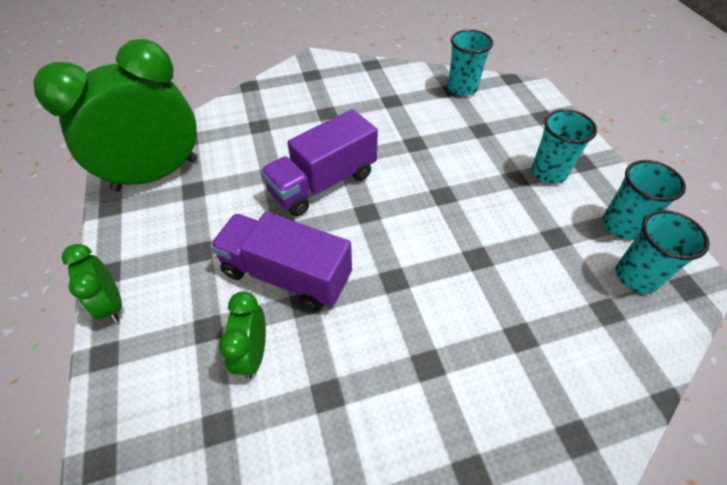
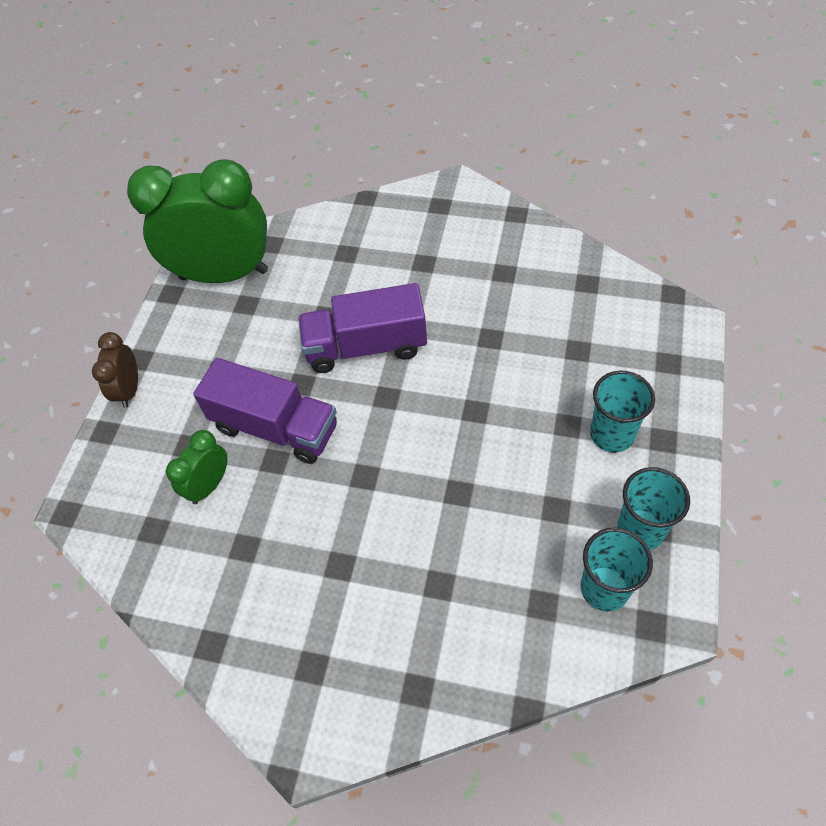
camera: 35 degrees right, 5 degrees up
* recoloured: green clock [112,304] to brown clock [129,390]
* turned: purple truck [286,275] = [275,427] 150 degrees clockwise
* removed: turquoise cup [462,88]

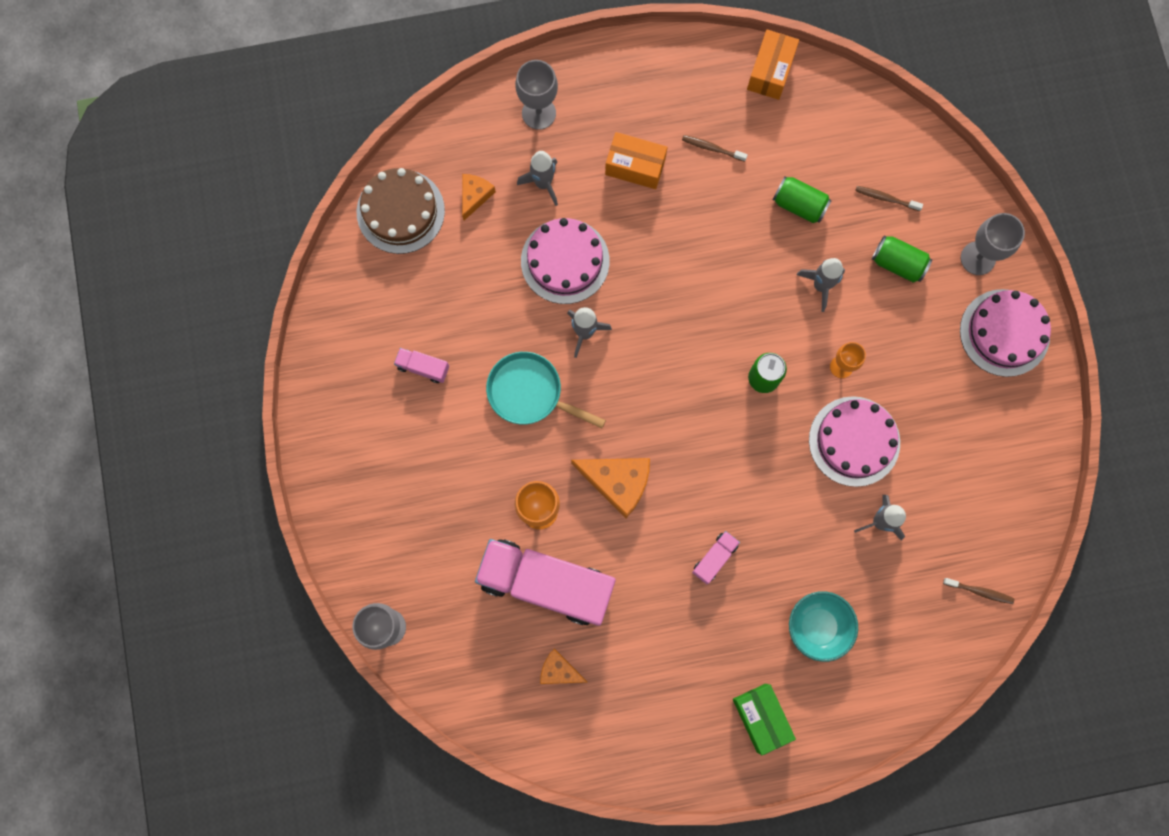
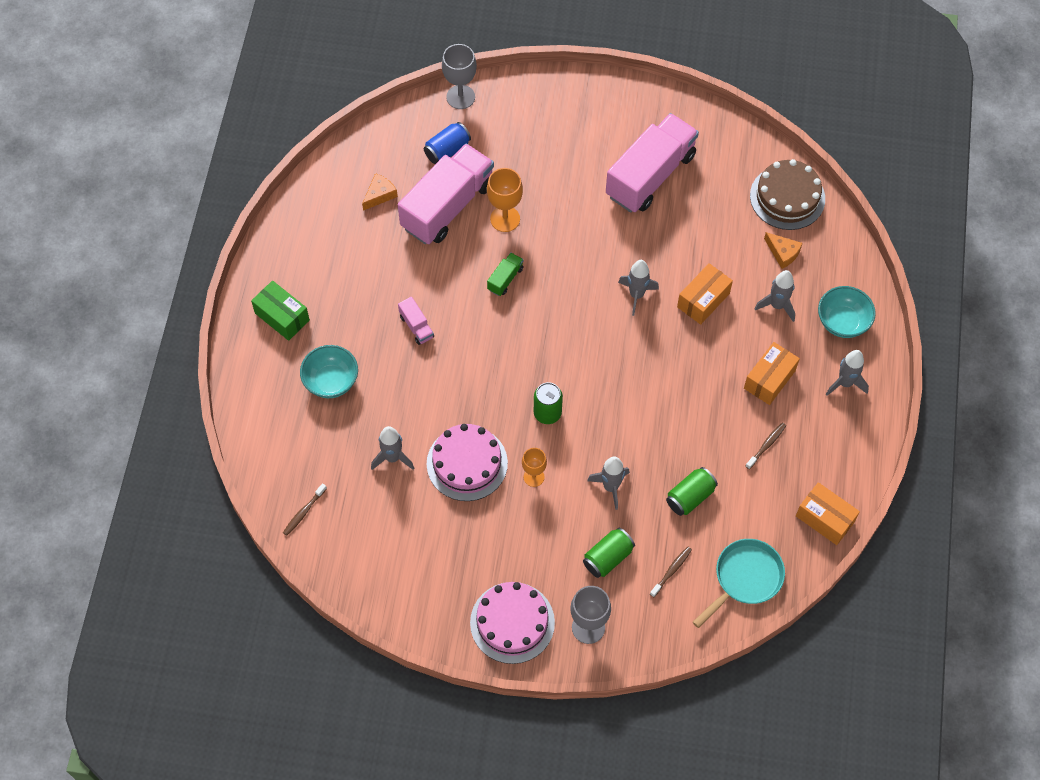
camera: 110 degrees right, 15 degrees down
* resized: pink truck [423,367] = [650,175] x2.44
* moved: turquoise pan [529,393] to [745,578]
* replaced: grey goblet [538,113] to turquoise bowl [842,322]
* replaced: pink cake [565,261] to orange box [703,300]
* replaced: orange cheese [617,482] to green truck [505,279]
* turned: green box [761,718] = [282,317] 45 degrees clockwise
* added: blue can [447,150]
* added: grey rocket [845,383]

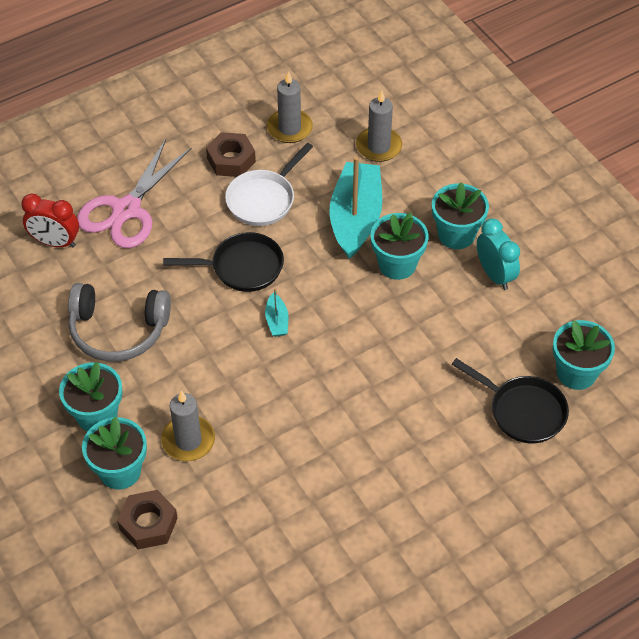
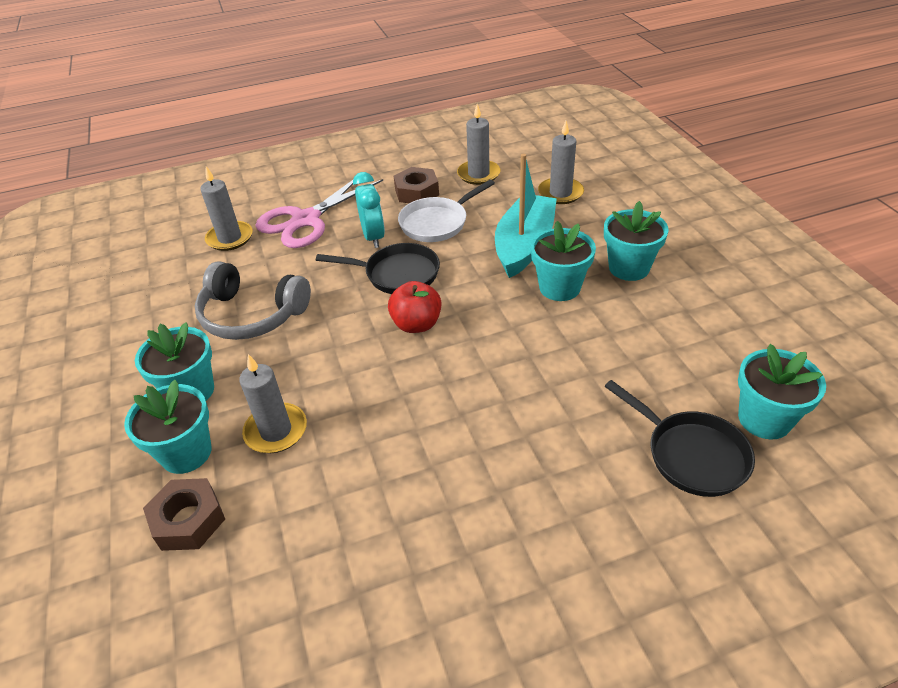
camera: 15 degrees right, 10 degrees down
* replaced: red clock [55,242] to grey candle [230,238]
* replaced: turquoise boat [277,321] to red apple [416,324]
* moved: turquoise clock [495,275] to [373,237]

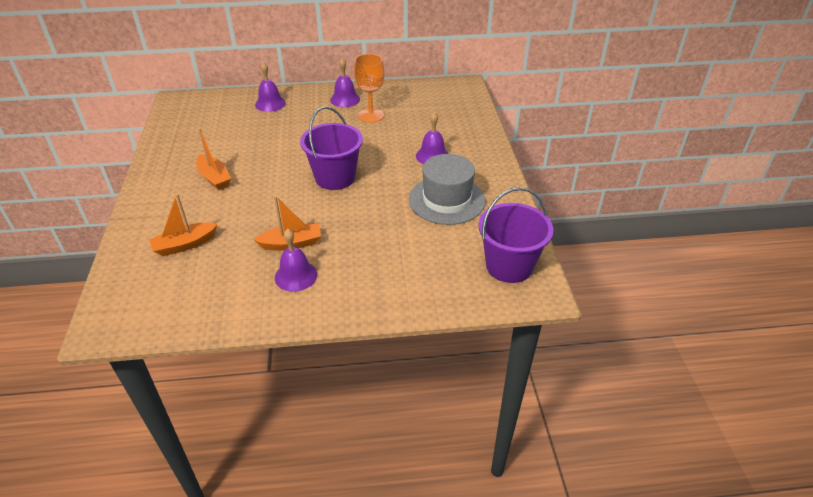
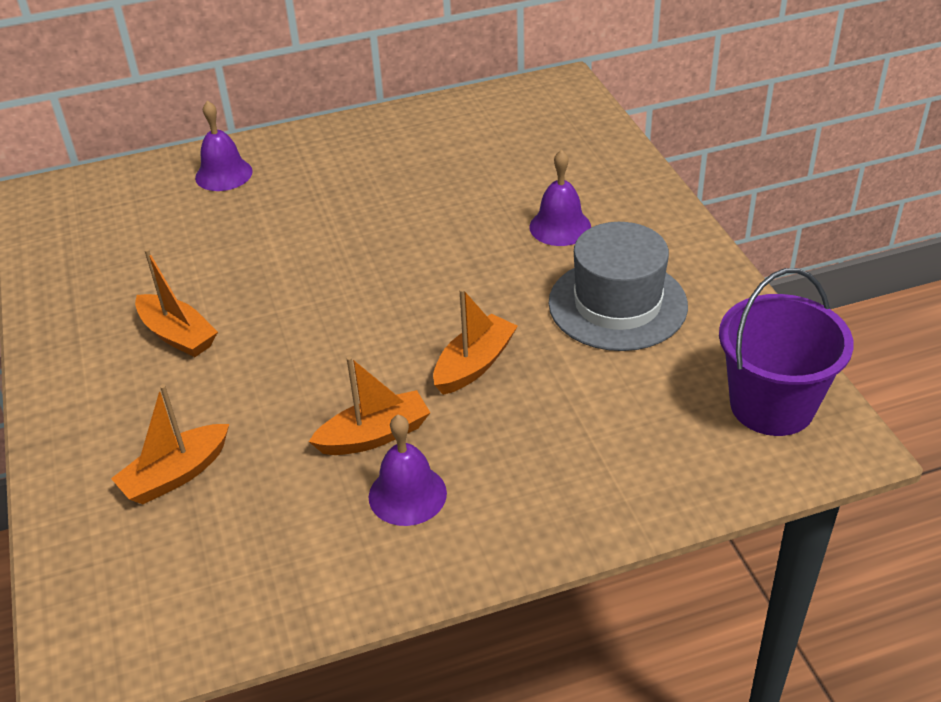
camera: 10 degrees left, 0 degrees up
* removed: purple bucket [335,177]
* removed: purple bell [345,99]
* removed: orange goblet [371,115]
* added: orange boat [474,364]

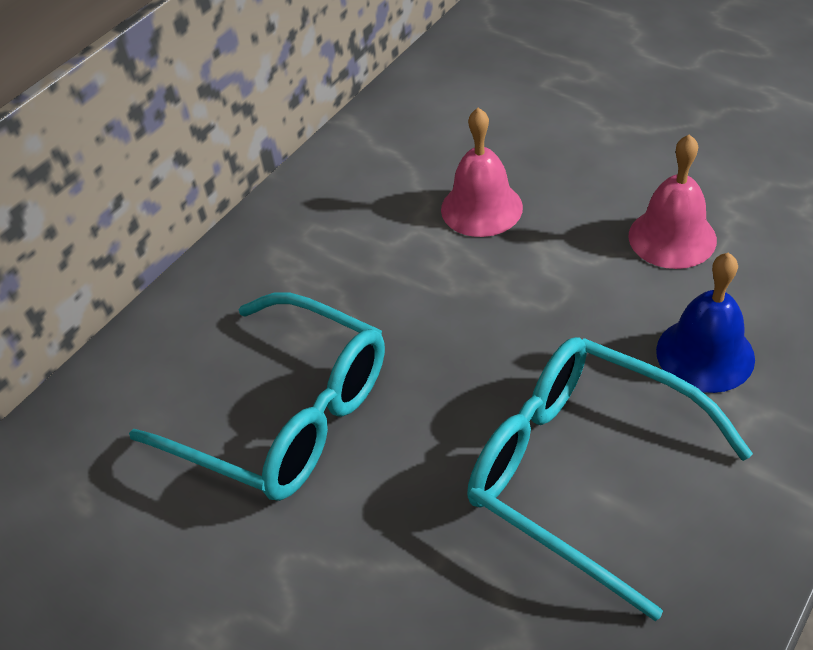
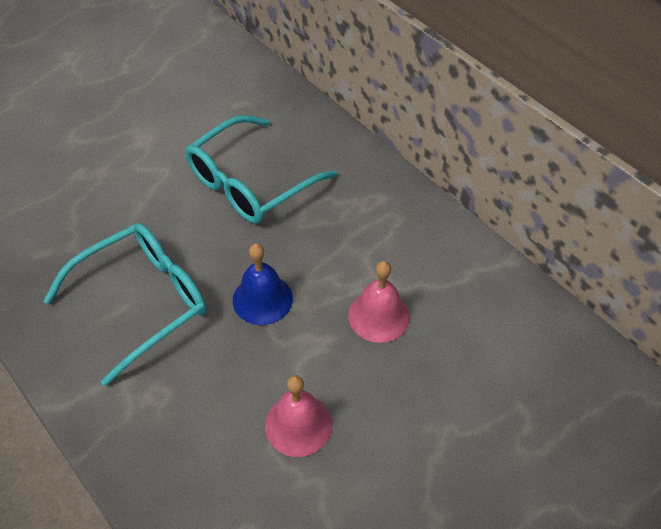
camera: 100 degrees right, 5 degrees up
* moved: blue bell [705,354] to [262,299]

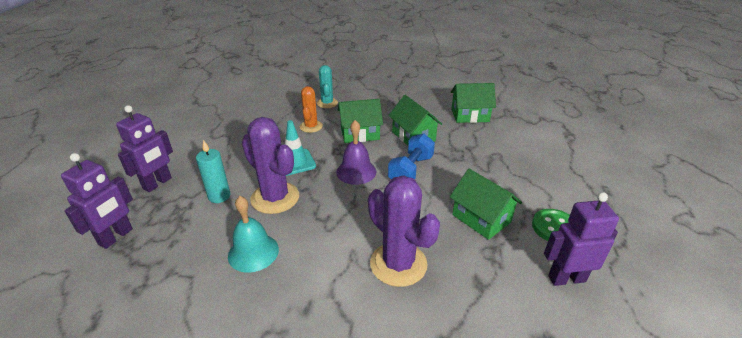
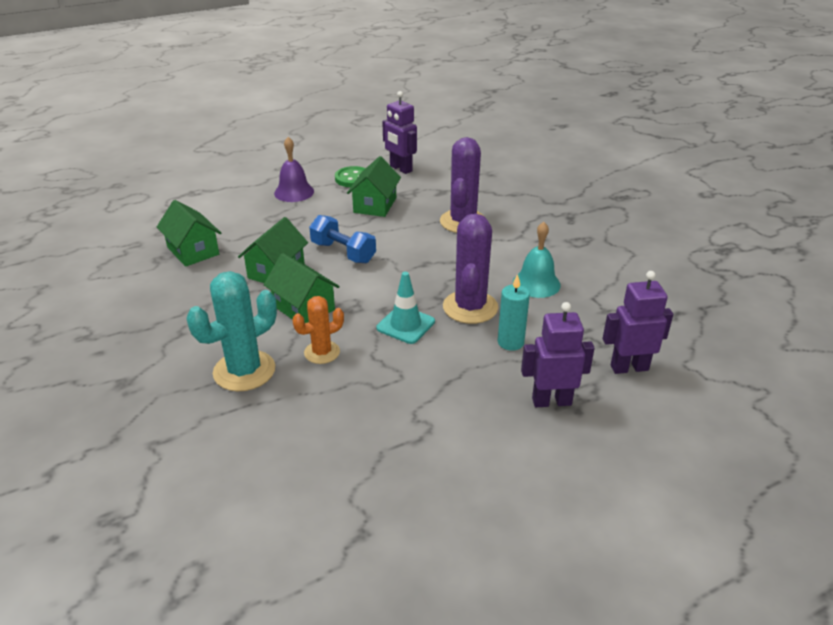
camera: 125 degrees left, 0 degrees up
* resized: turquoise cactus [327,103] = [244,371] x1.67
* moved: purple bell [356,172] to [294,192]
* turned: blue dumbbell [411,170] = [343,252] 45 degrees clockwise

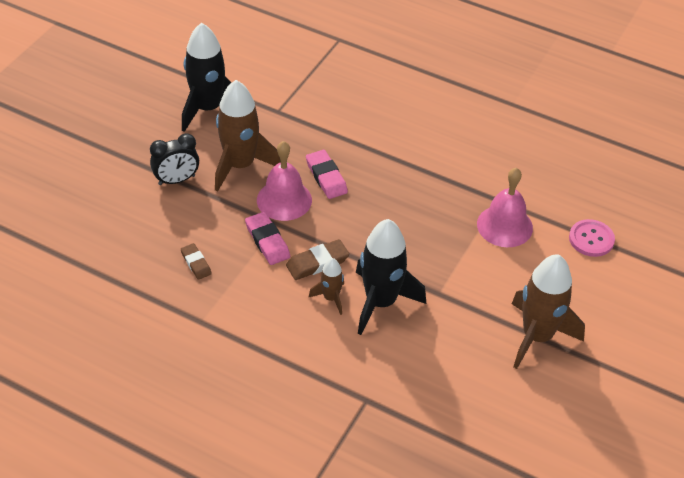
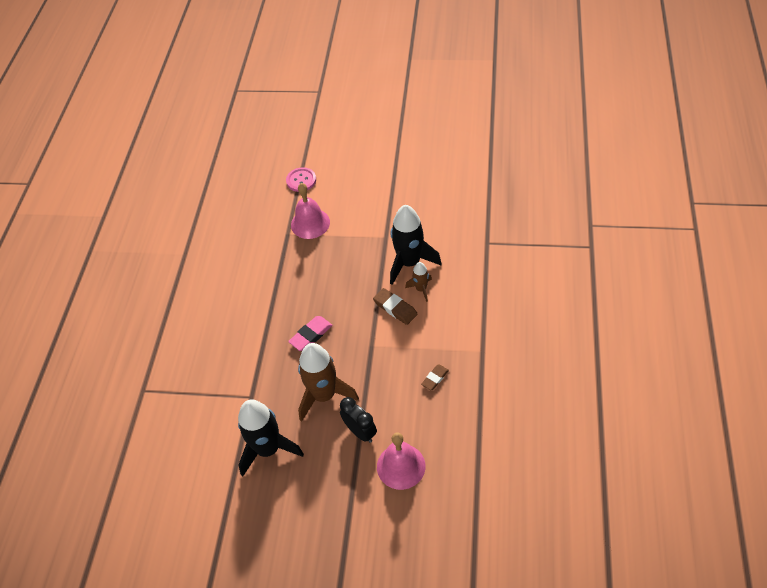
camera: 105 degrees left, 5 degrees up
* removed: pink eraser [267,241]
* moved: pink bell [284,200] to [401,466]
* removed: brown rocket [537,336]

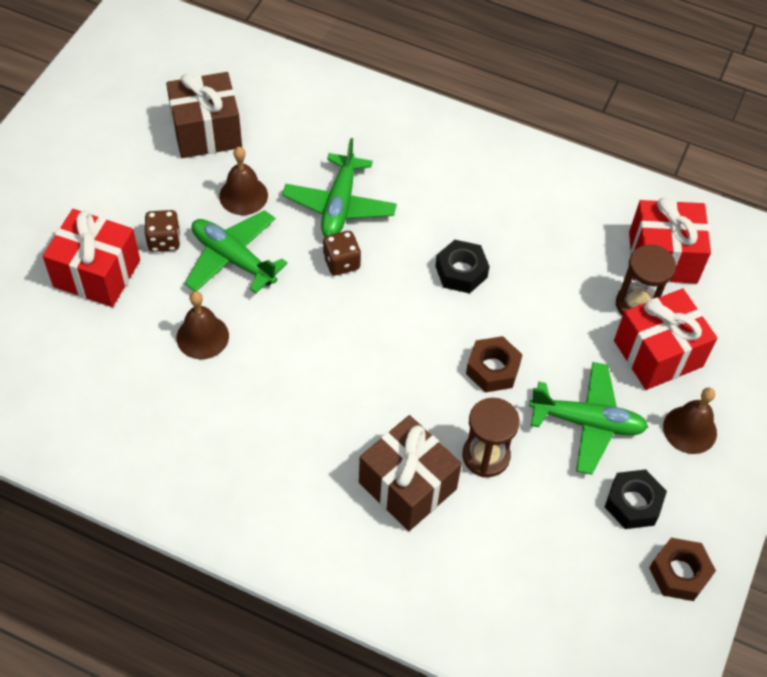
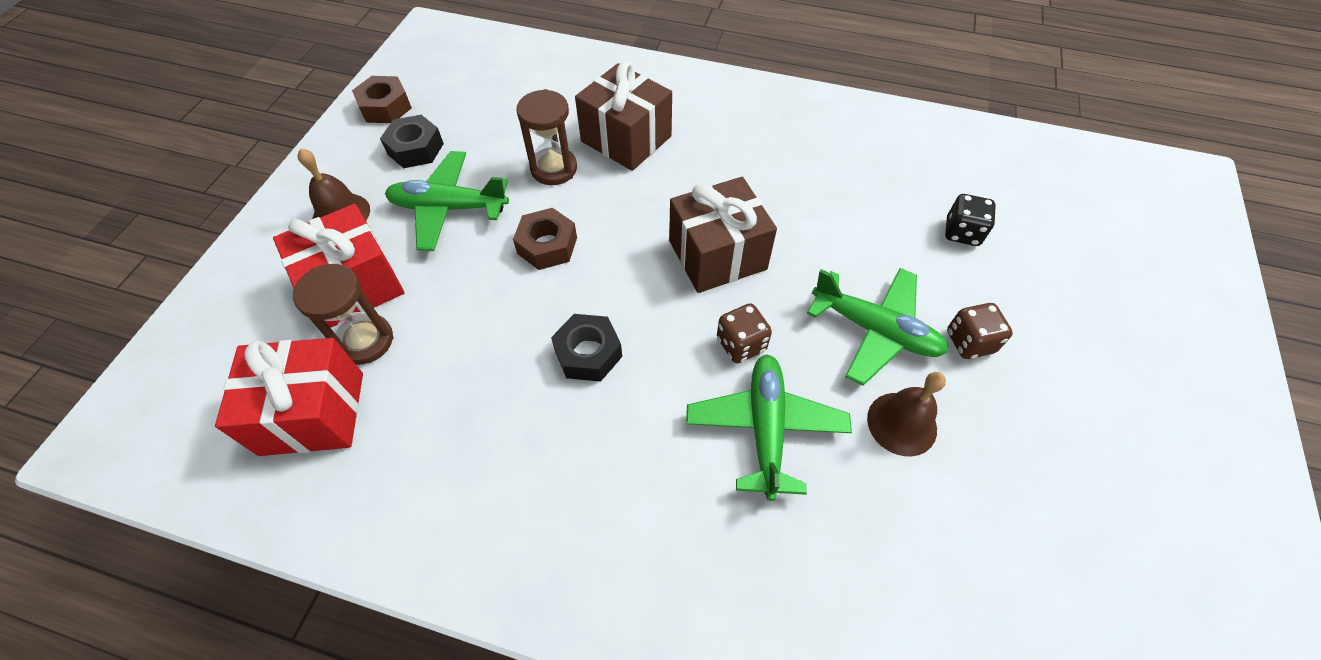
camera: 175 degrees right, 0 degrees up
* removed: red gift [97,273]
* moved: brown gift [206,132] to [717,255]
* removed: brown bell [202,336]
* added: black dice [962,232]

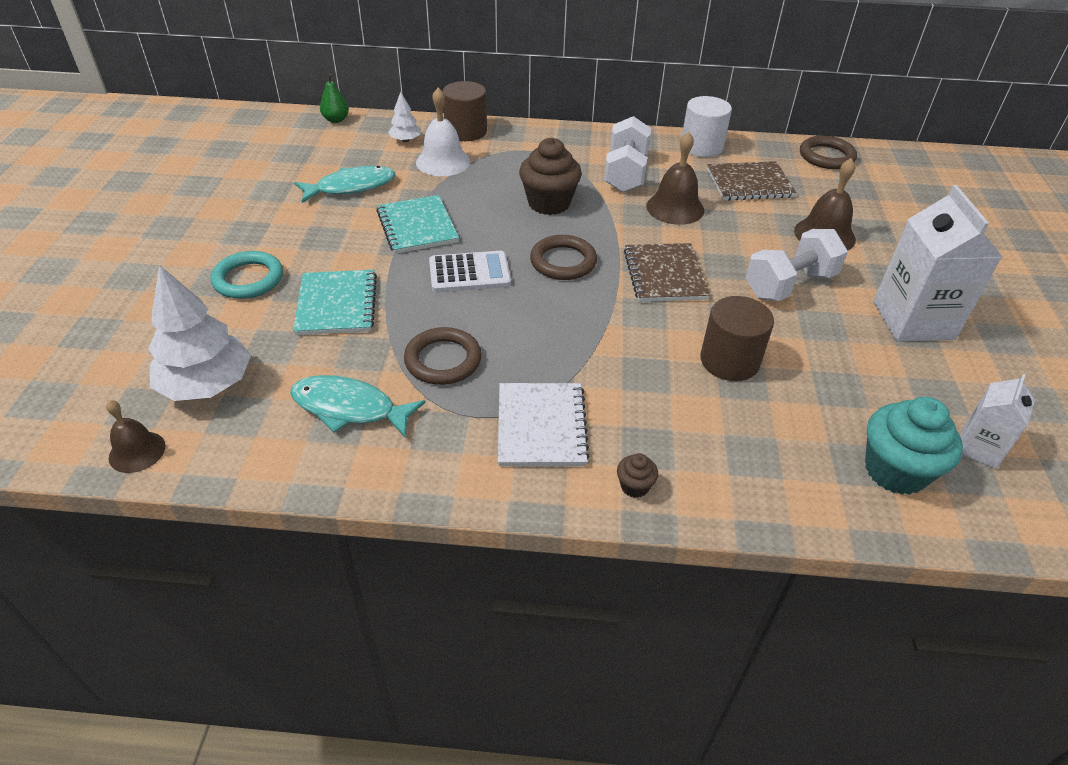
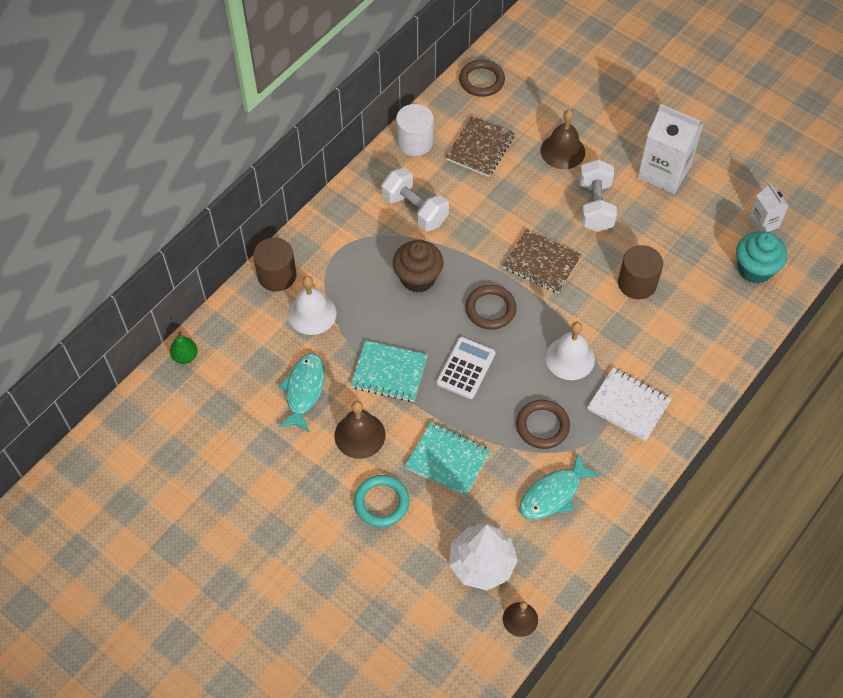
camera: 55 degrees left, 15 degrees up
* removed: white tree [405,140]
* removed: brown cupcake [634,486]
* moved: brown bell [675,208] to [360,435]
* added: white bell [570,358]

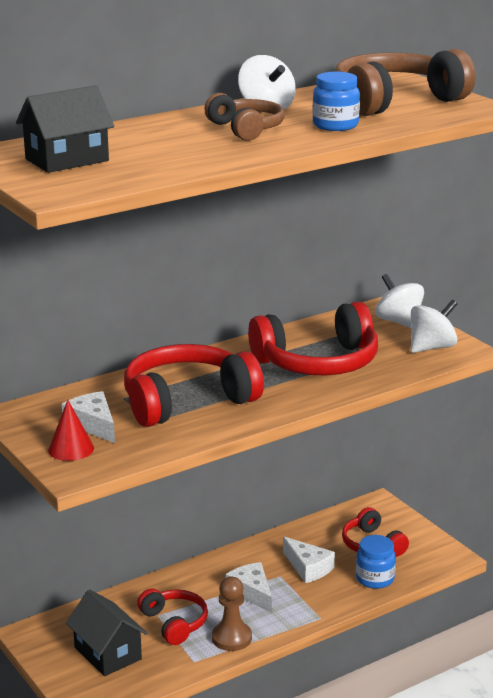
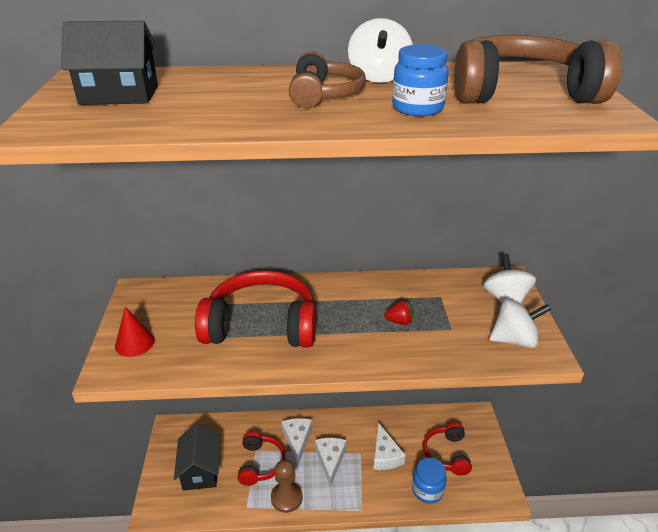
camera: 30 degrees right, 10 degrees up
* moved: white cheese [93,425] to [297,440]
* replaced: red headphones [318,362] to red strawberry [399,321]

